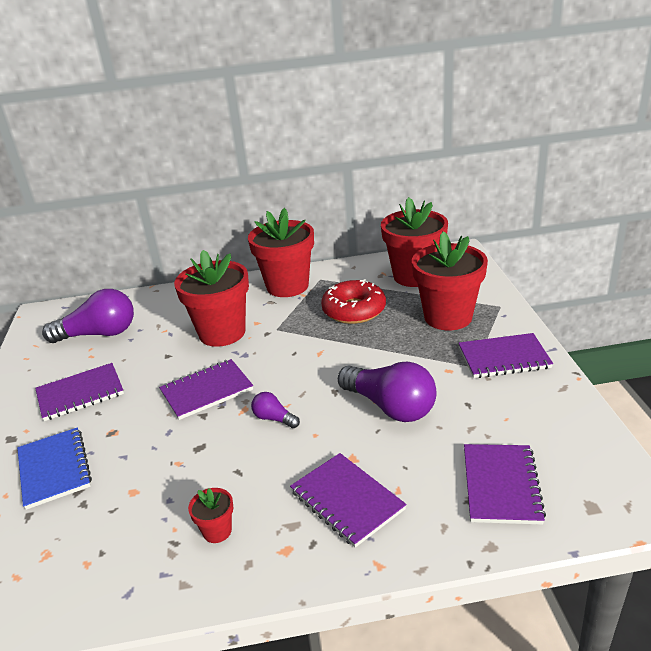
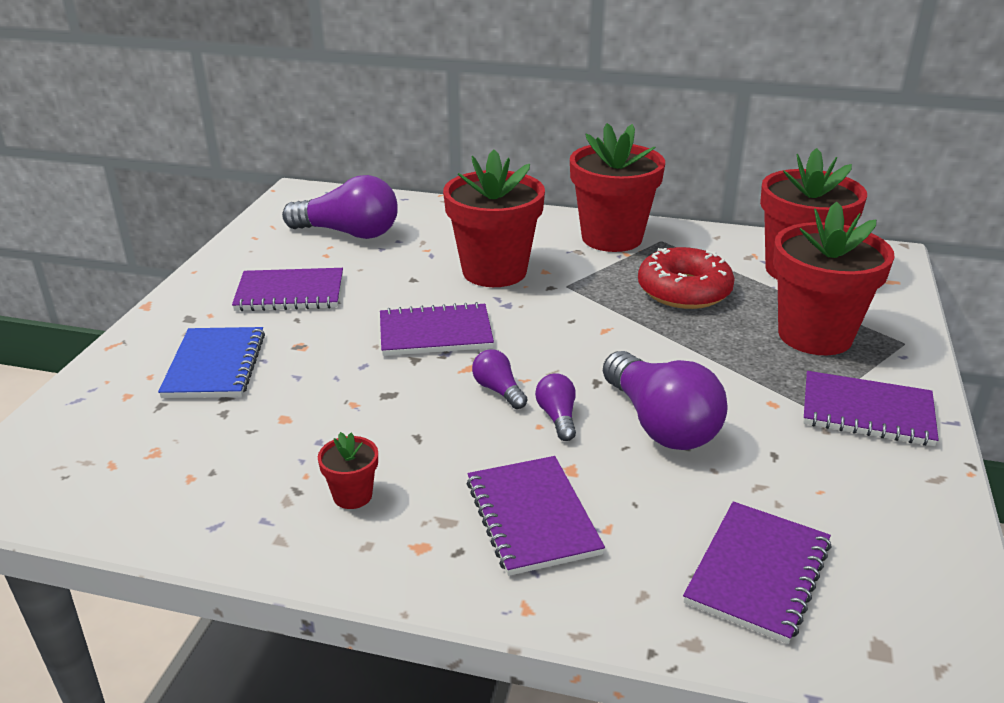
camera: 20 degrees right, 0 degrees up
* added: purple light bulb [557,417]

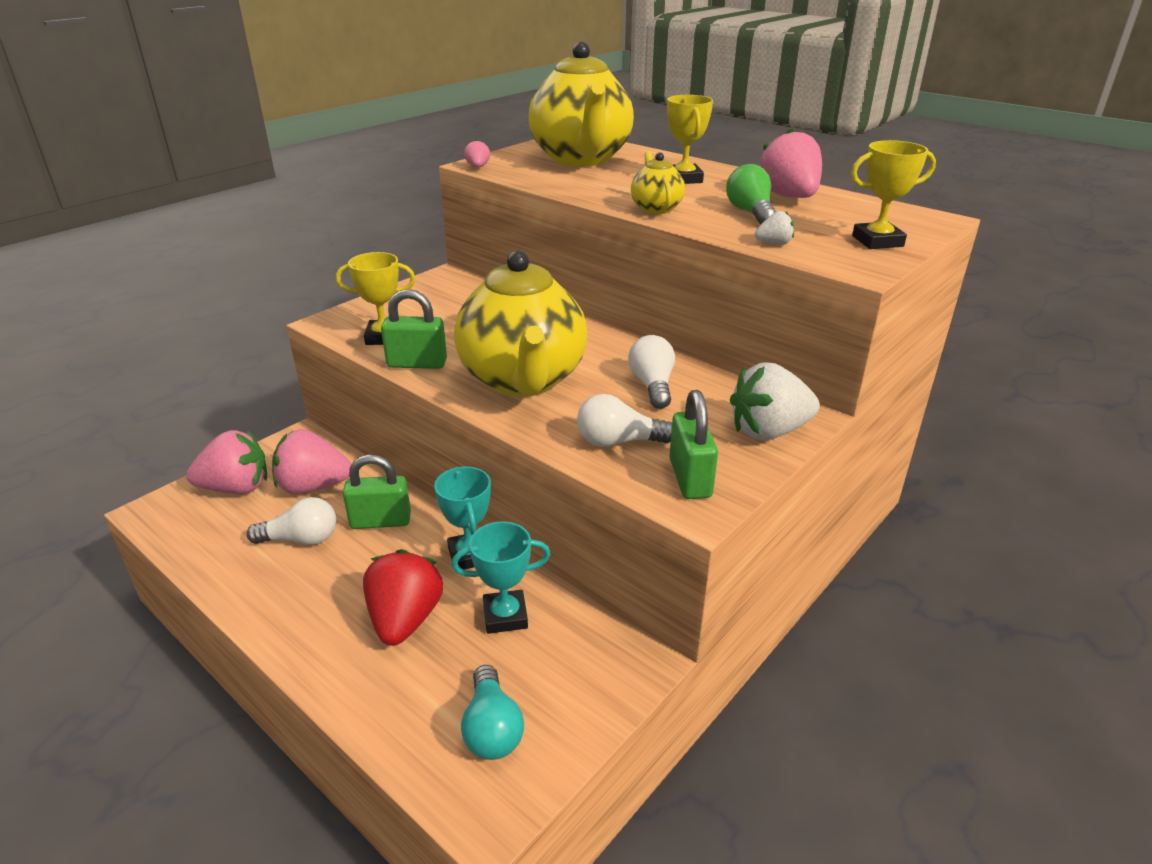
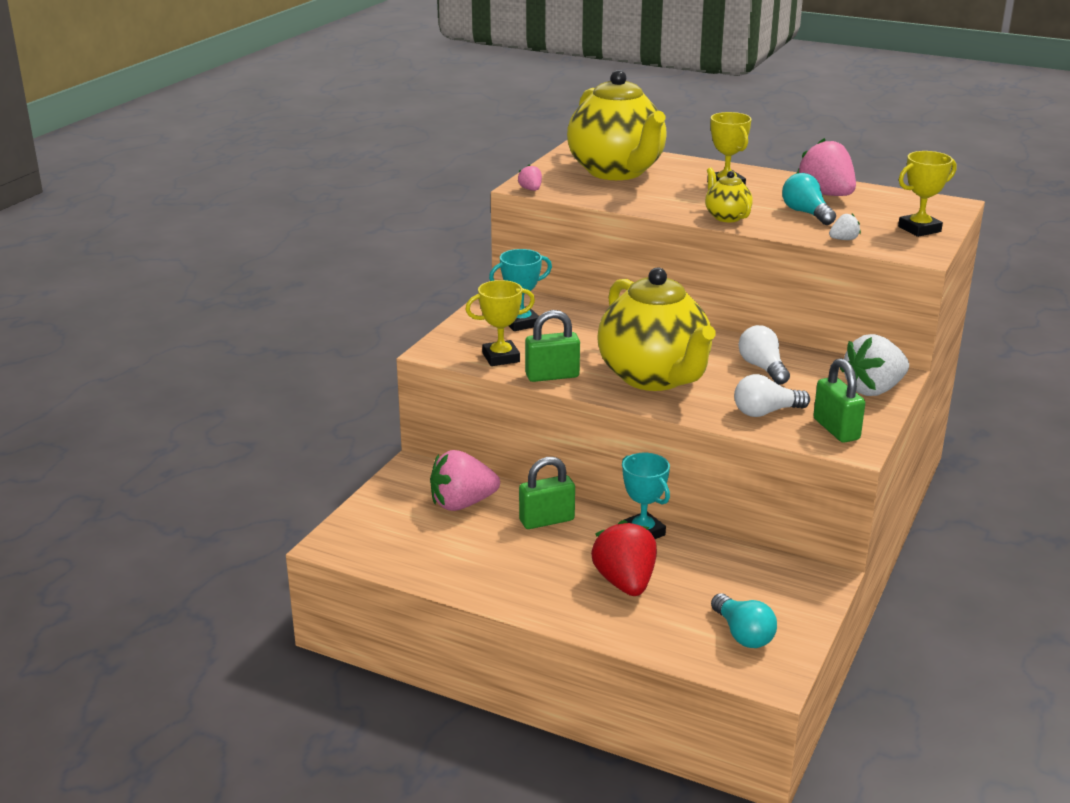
camera: 15 degrees left, 5 degrees down
* removed: pink strawberry [236,488]
* removed: white light bulb [301,539]
* moved: turquoise trophy [505,616] to [521,323]
* recoloured: green light bulb [750,213] to turquoise light bulb [806,213]

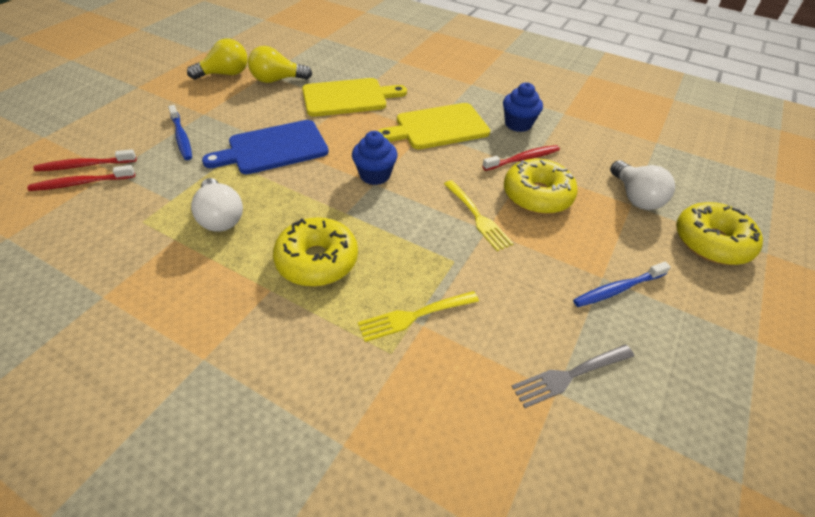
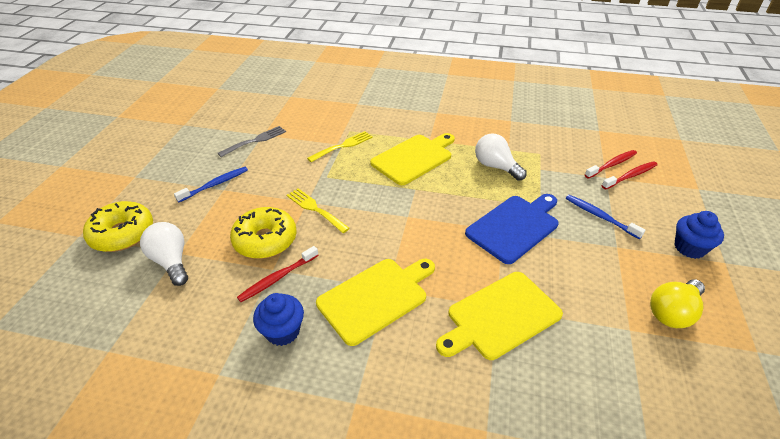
camera: 165 degrees right, 5 degrees down
* removed: yellow light bulb [277,80]
* replaced: yellow donut [317,260] to yellow cutting board [414,158]
* moved: blue cupcake [375,175] to [689,248]

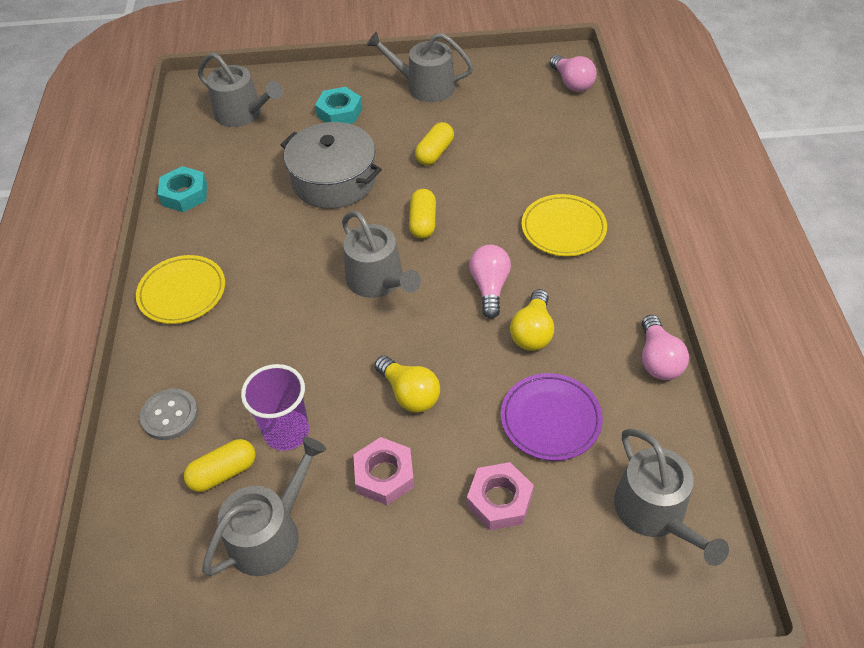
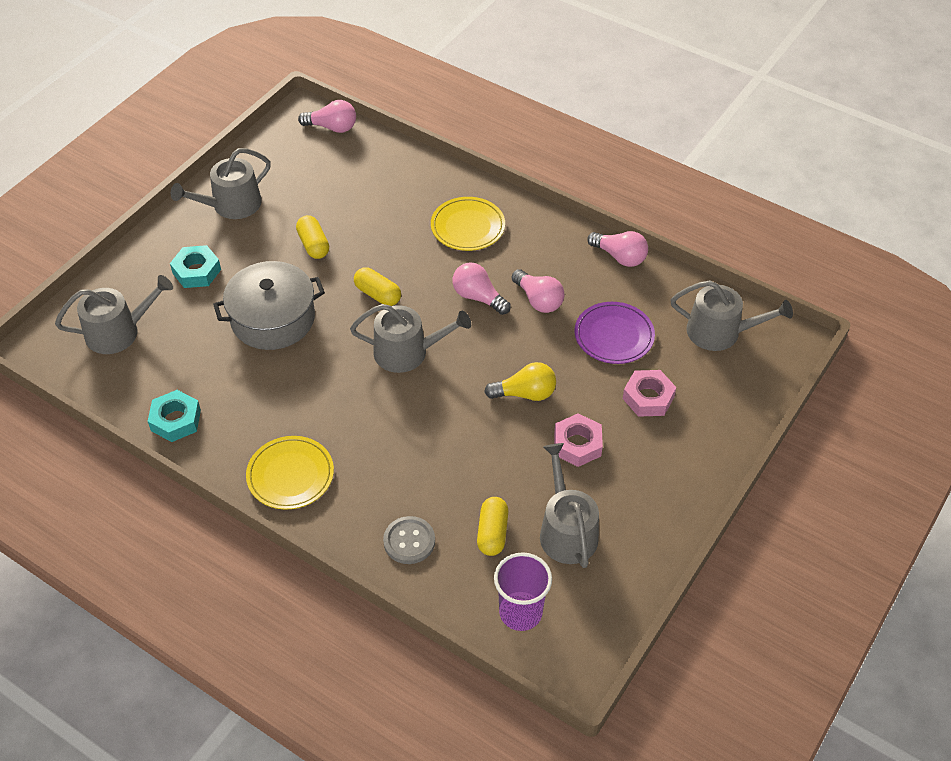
camera: 55 degrees left, 0 degrees up
* moved: purple cup [286,432] to [520,612]
* recoloured: yellow light bulb [532,332] to pink light bulb [538,300]

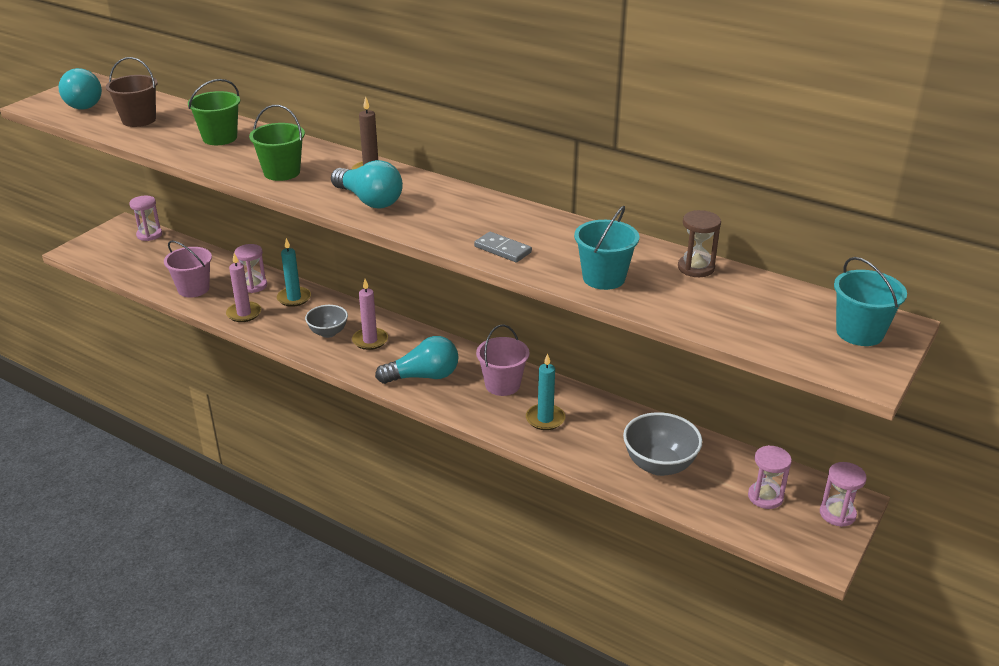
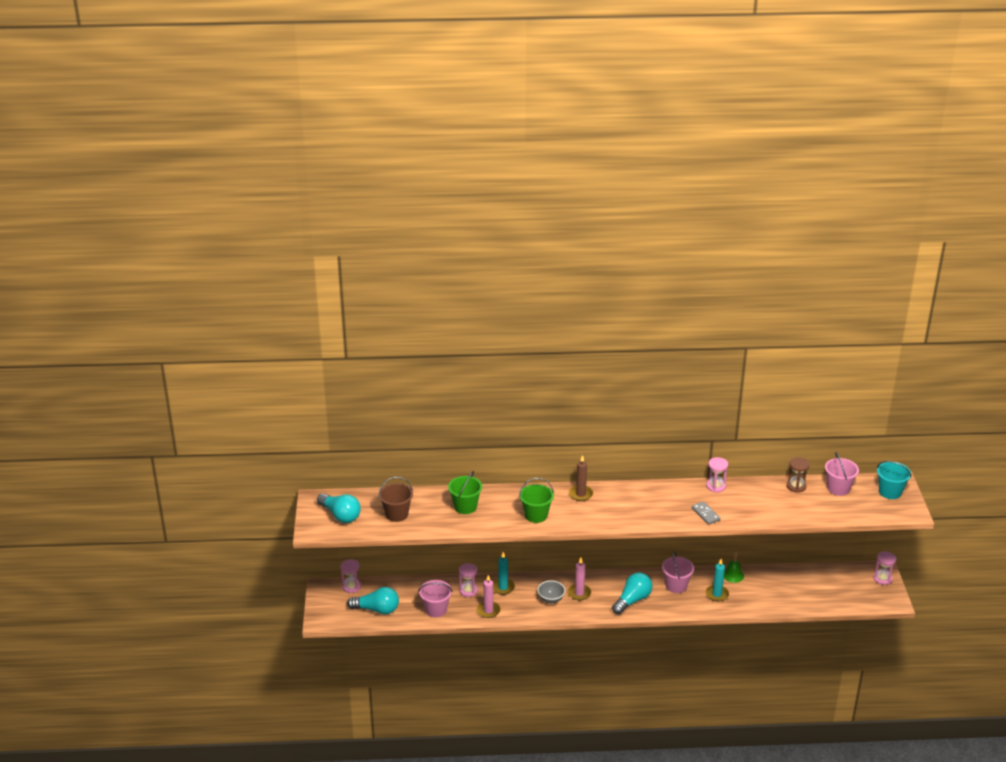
camera: 35 degrees left, 0 degrees up
* moved: turquoise light bulb [369,200] to [377,609]
* turned: grey domino [503,249] = [705,514] 60 degrees clockwise
* removed: turquoise bucket [603,278]
* removed: grey bowl [659,465]
* moved: pink hourglass [765,497] to [716,486]
* added: green bell [733,575]
* added: pink bucket [838,488]

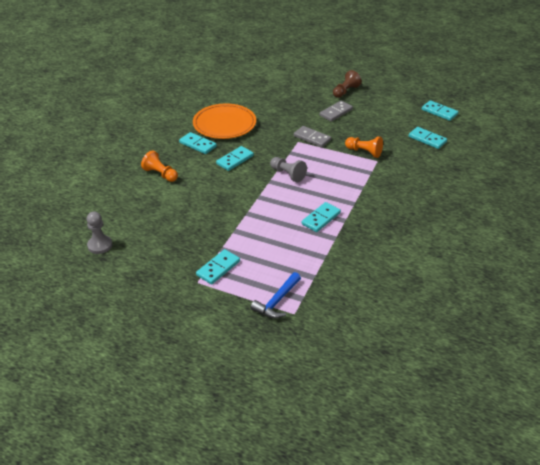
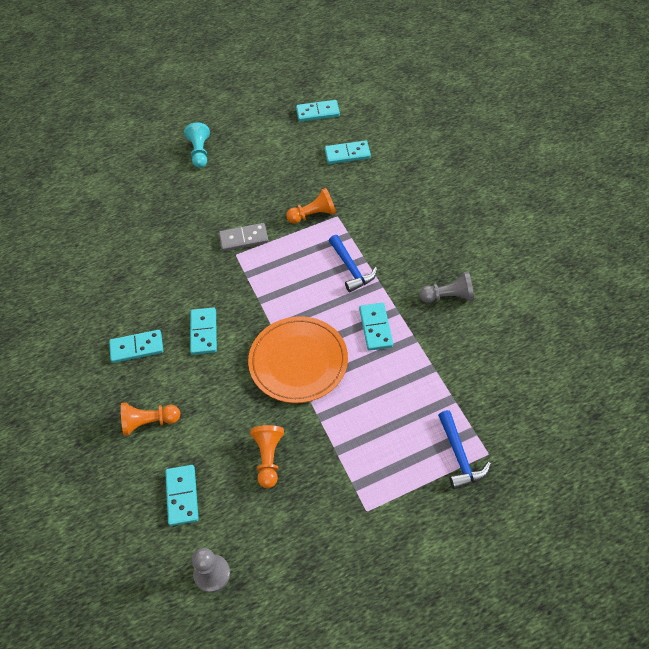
camera: 45 degrees left, 15 degrees up
* moved: orange plate [224,124] to [298,362]
* moved: turquoise domino [218,268] to [182,496]
* moved: grey pawn [288,174] to [448,297]
* removed: grey domino [336,112]
* recoloured: brown pawn [345,91] to turquoise pawn [200,152]
* added: orange pawn [268,458]
* added: blue hammer [351,269]

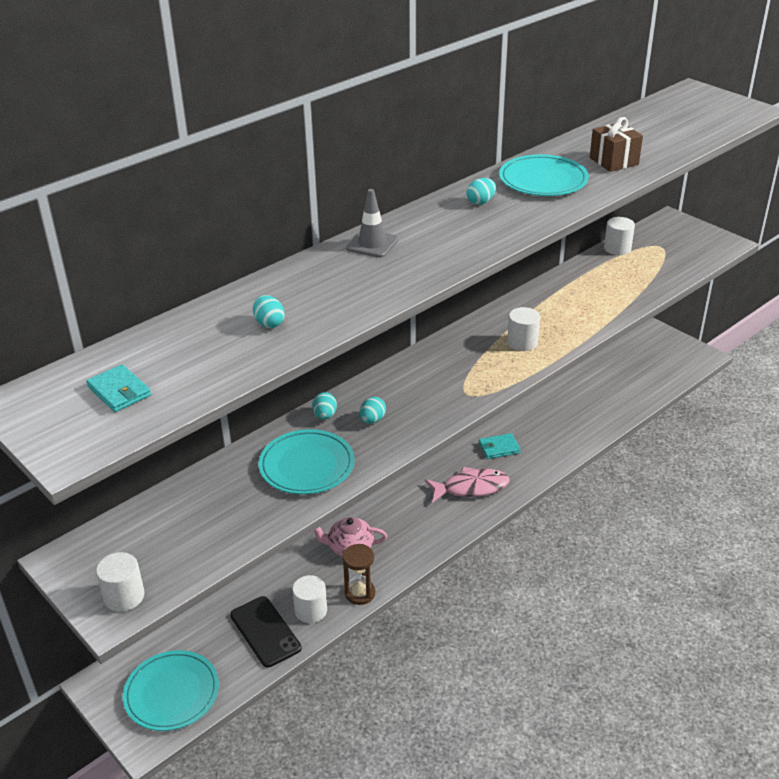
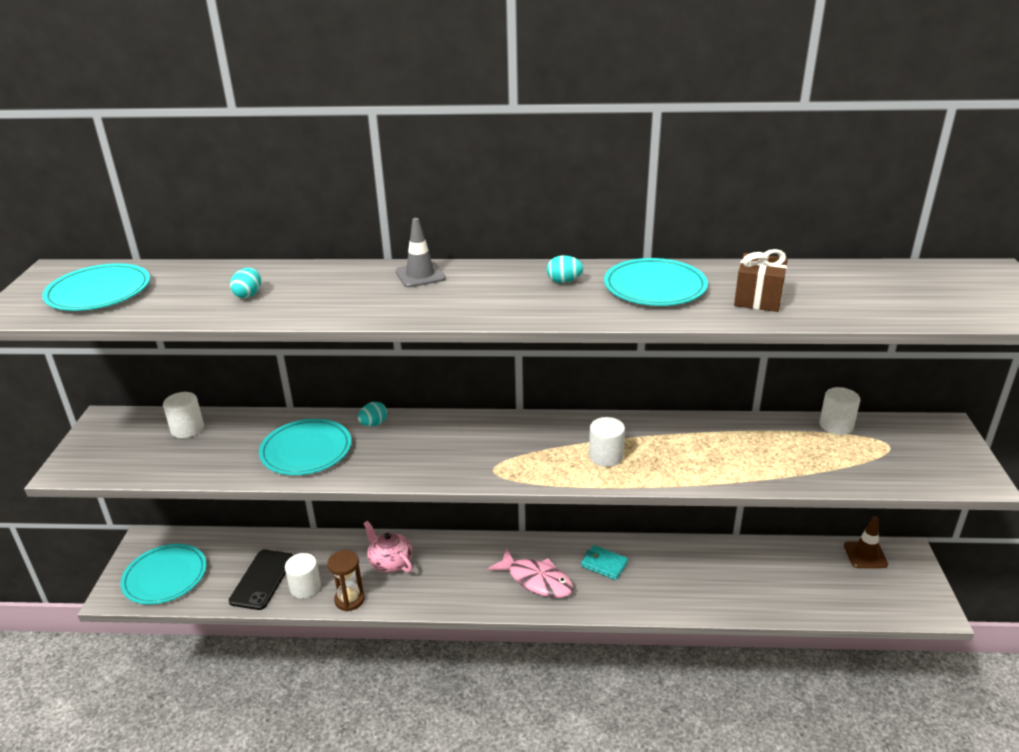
camera: 45 degrees right, 5 degrees down
* replaced: turquoise wallet [119,391] to turquoise plate [99,292]
* moved: white cylinder [124,596] to [187,429]
* removed: turquoise egg [372,420]
* added: brown traffic cone [865,555]

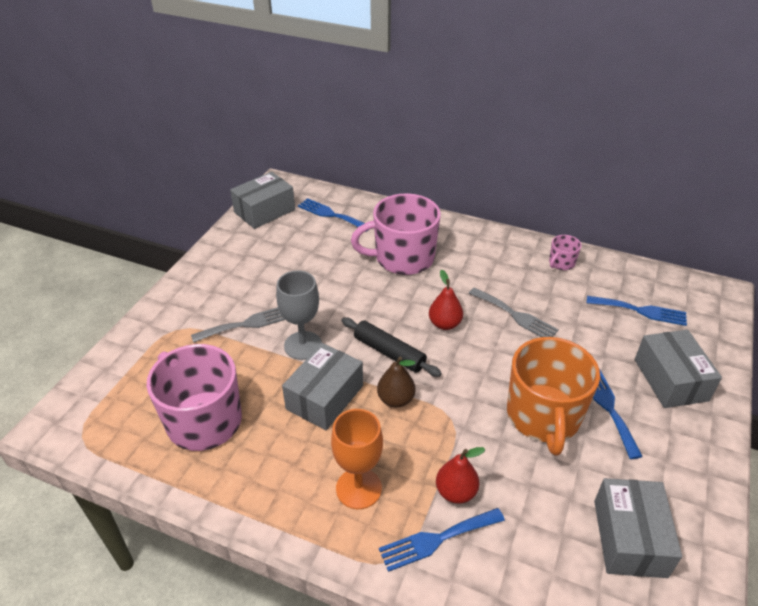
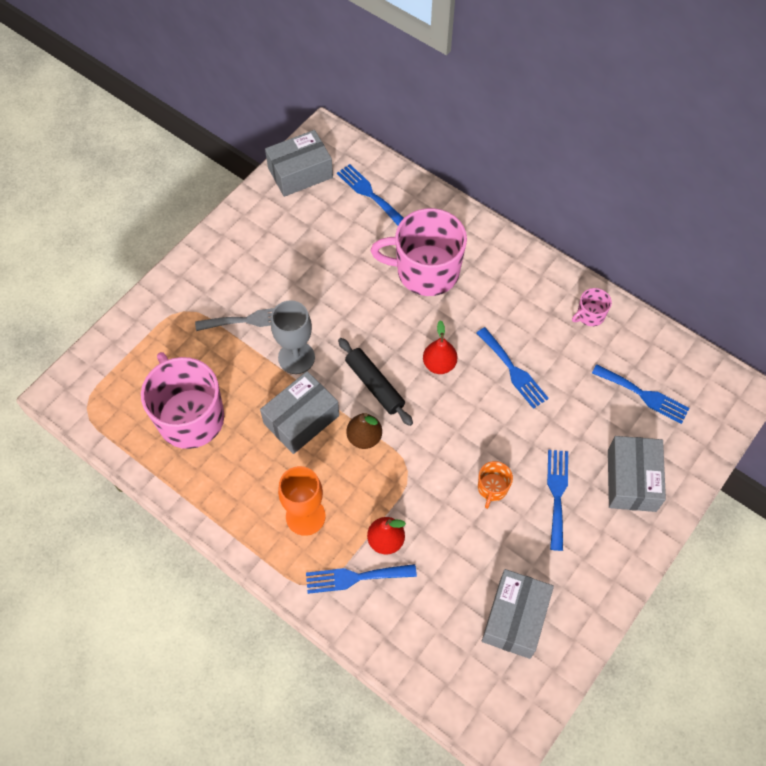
camera: 15 degrees right, 20 degrees up
* recoloured: grey fork [515,315] to blue fork [513,371]
* resized: orange mug [543,416] = [492,488] x0.44

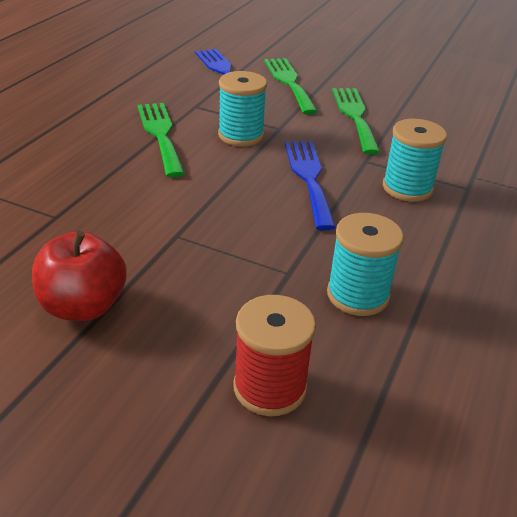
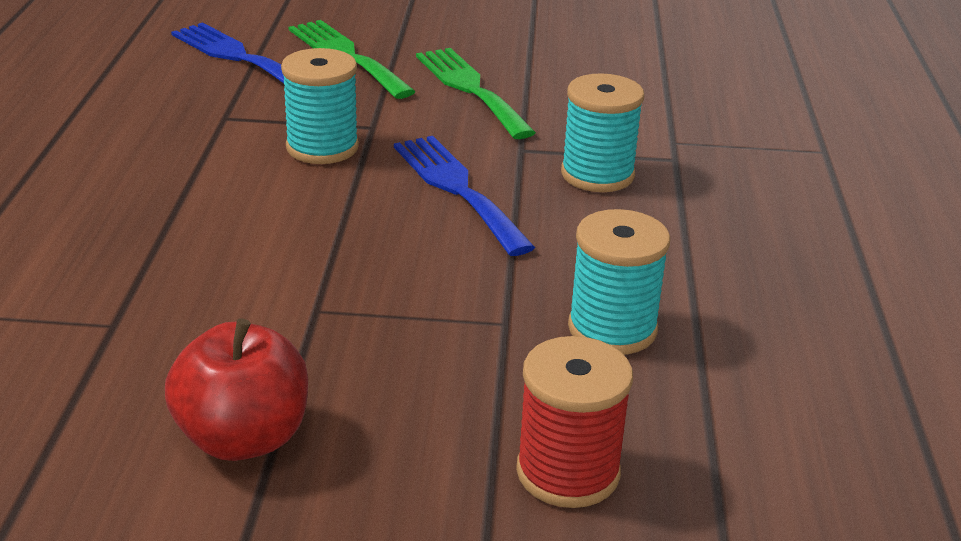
camera: 20 degrees left, 5 degrees down
* removed: green fork [160,135]

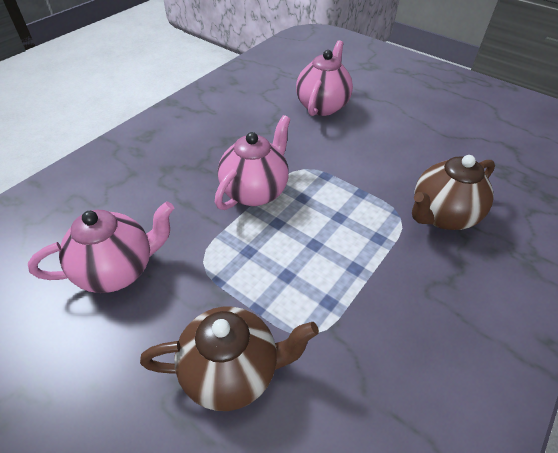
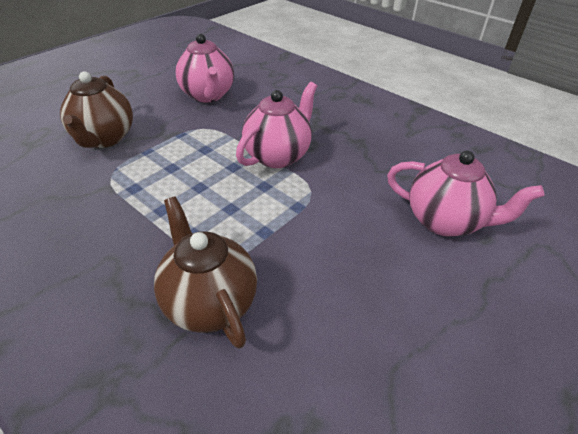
camera: 95 degrees right, 5 degrees down
* turned: pink teapot [255,191] = [278,156] 90 degrees counterclockwise

